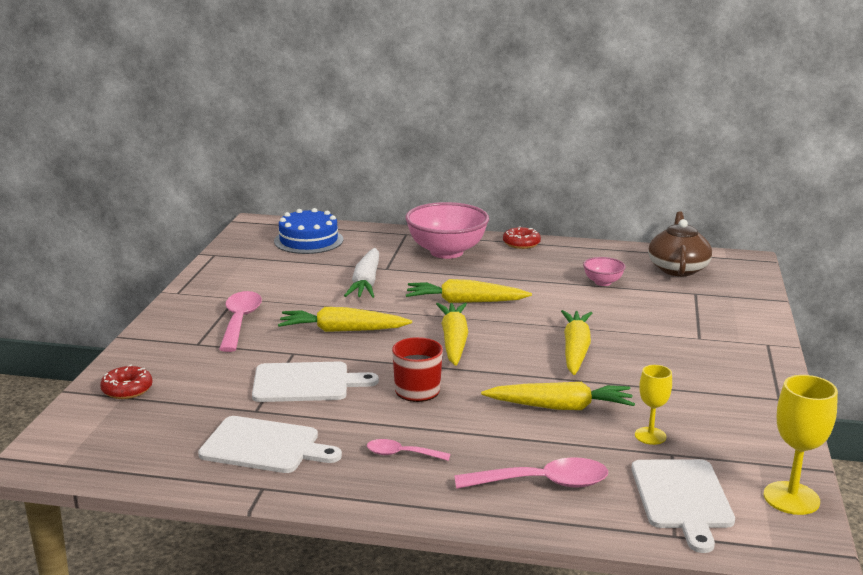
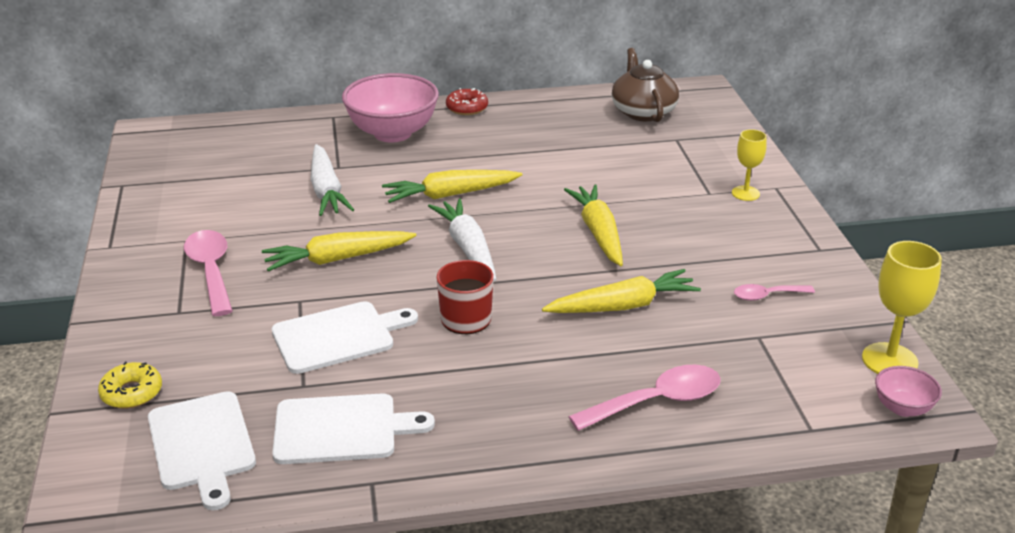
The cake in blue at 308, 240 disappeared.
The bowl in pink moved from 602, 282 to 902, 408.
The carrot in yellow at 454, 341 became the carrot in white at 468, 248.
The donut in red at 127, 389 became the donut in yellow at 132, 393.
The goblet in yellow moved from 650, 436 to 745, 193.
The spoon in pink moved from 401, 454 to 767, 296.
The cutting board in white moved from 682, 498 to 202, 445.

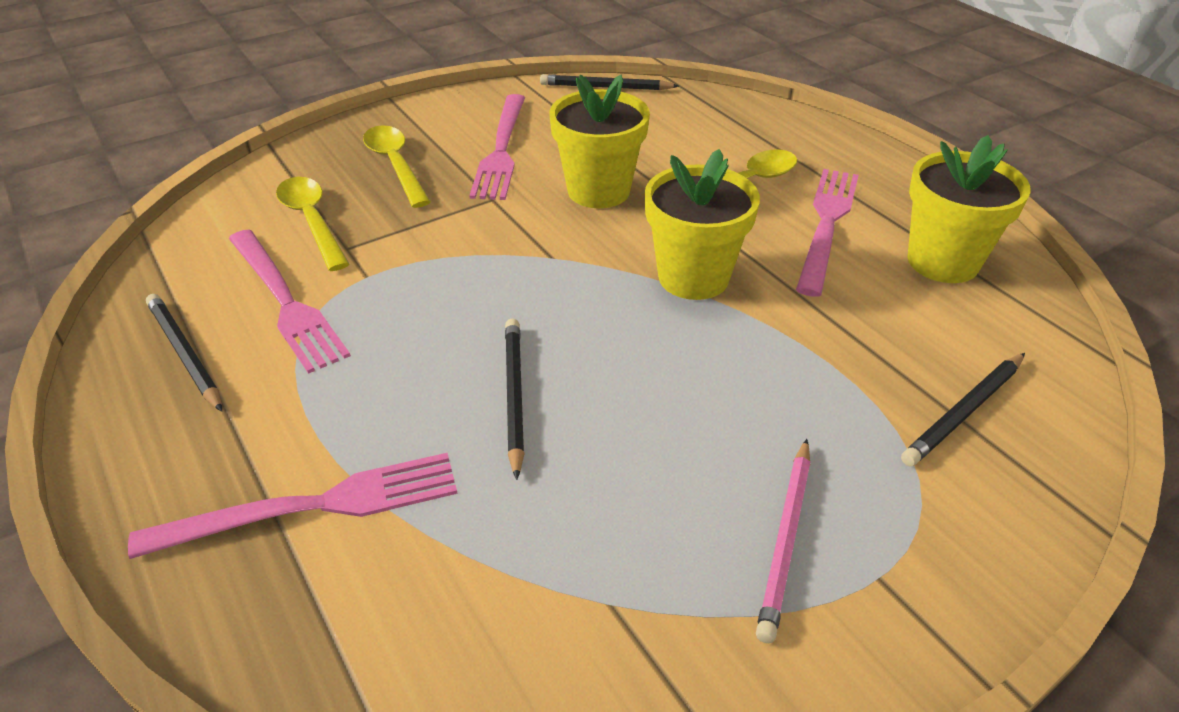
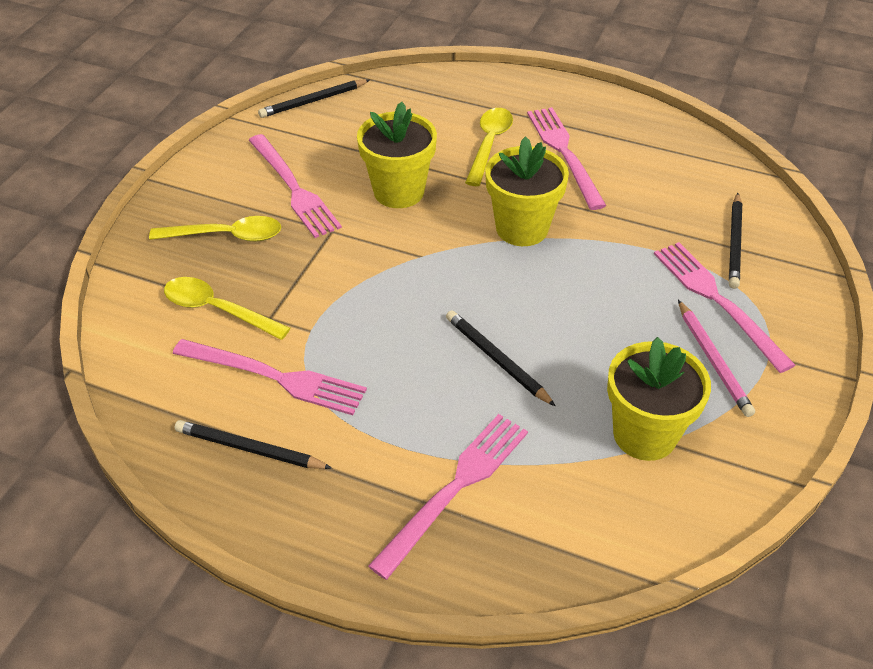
The spoon in yellow at 395, 165 turned 150 degrees clockwise.
The flower pot in yellow moved from 942, 261 to 645, 434.
The fork in pink at 718, 301 appeared.

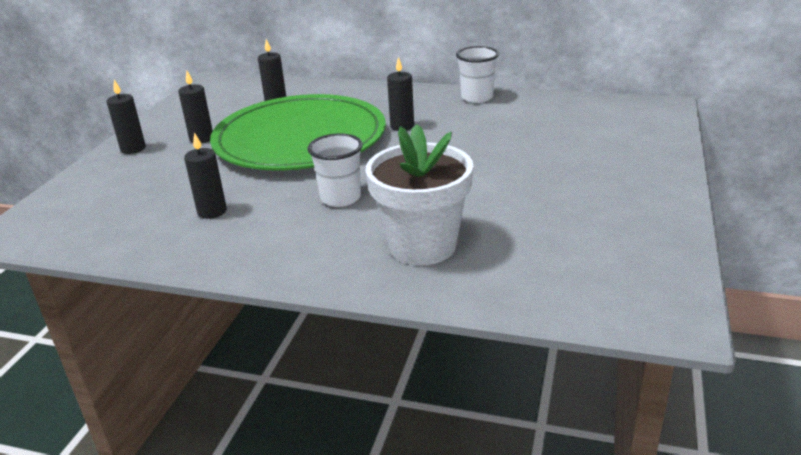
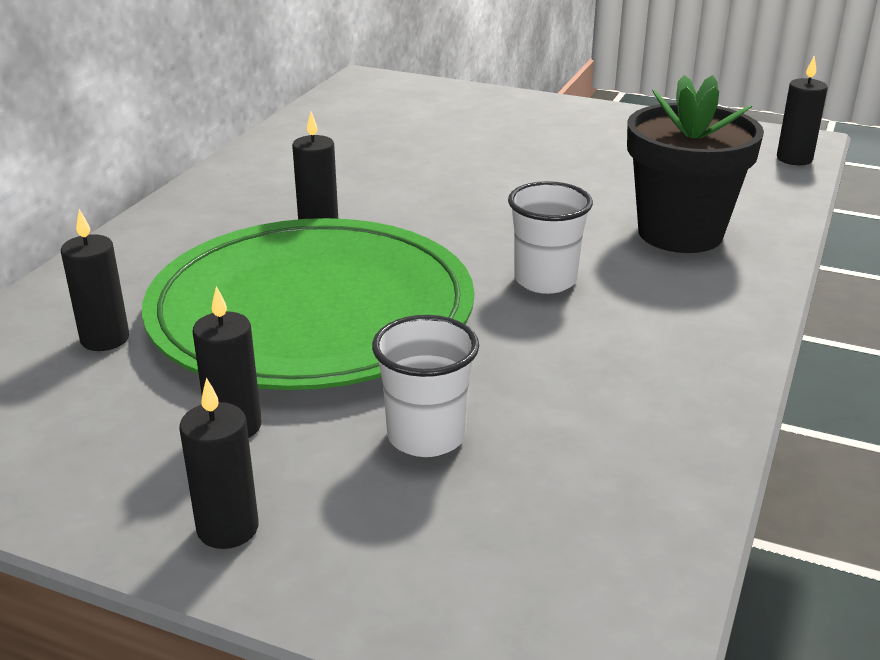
The cup in white moved from 477, 97 to 426, 436.
The flower pot in white at 422, 246 became the flower pot in black at 680, 233.
The candle in black moved from 212, 211 to 794, 159.

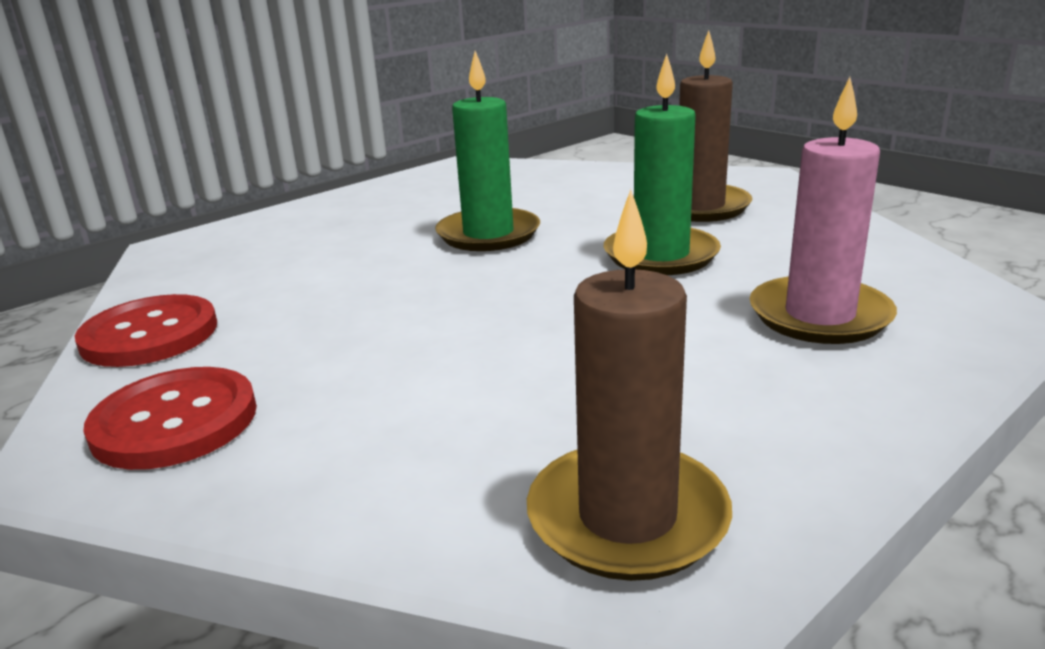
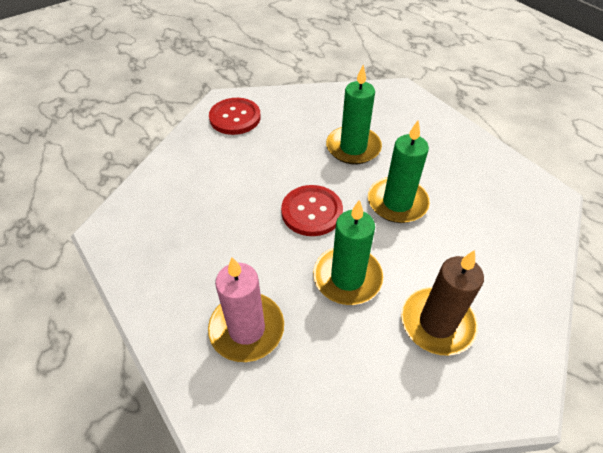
The candle in brown at 627, 517 disappeared.
The button in red moved from 150, 334 to 312, 212.
The candle in green at 353, 148 appeared.

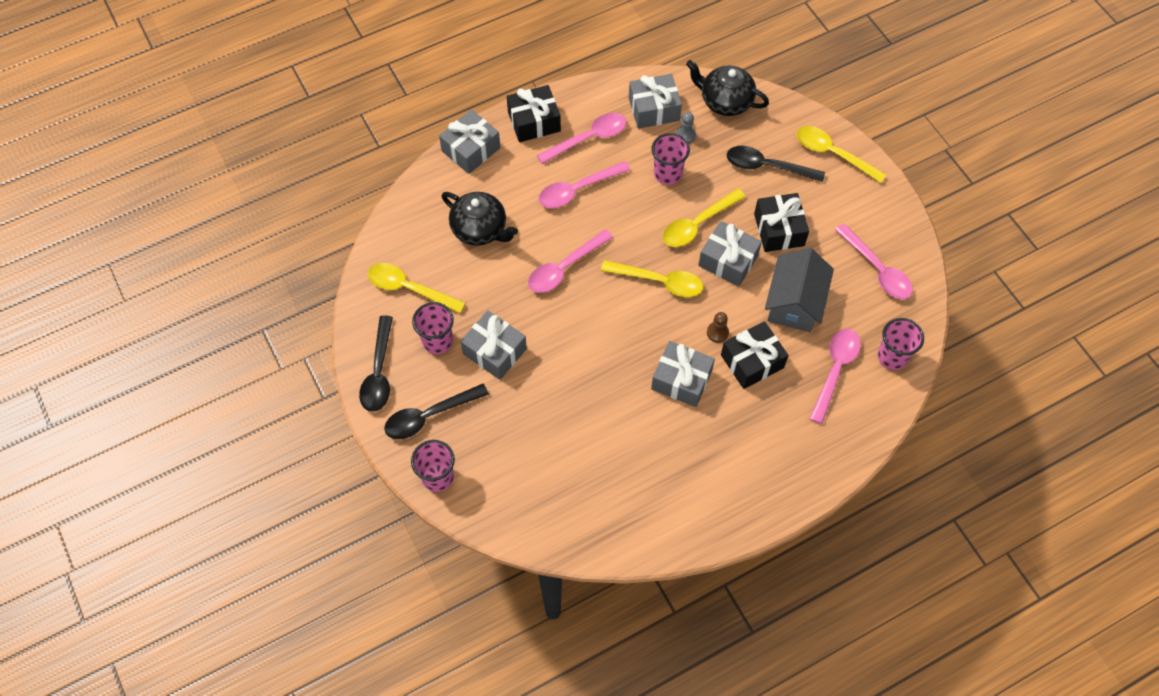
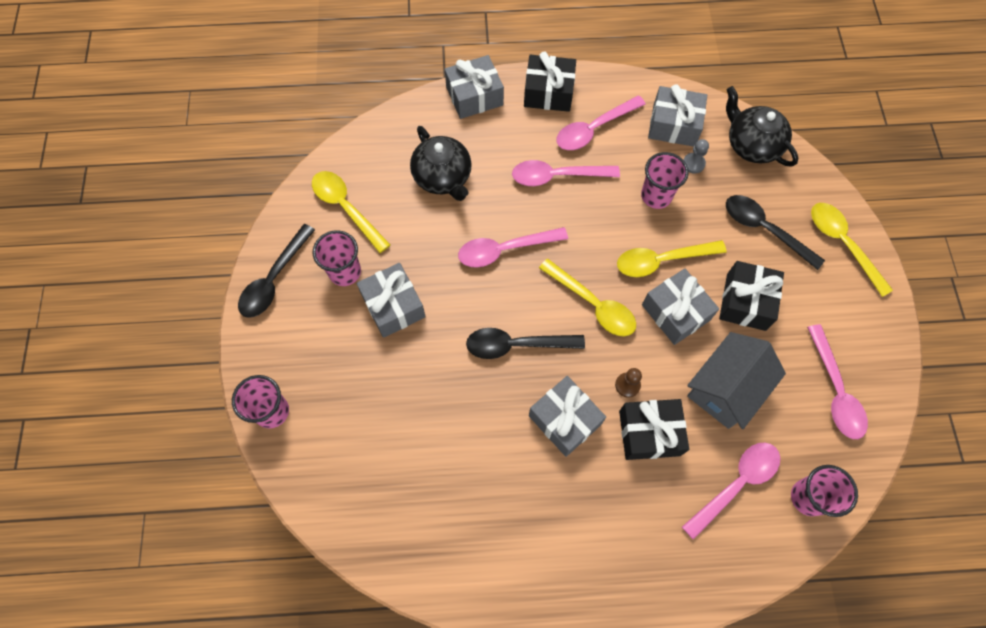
The spoon in pink at 588, 138 turned 150 degrees clockwise.
The spoon in black moved from 429, 416 to 516, 345.

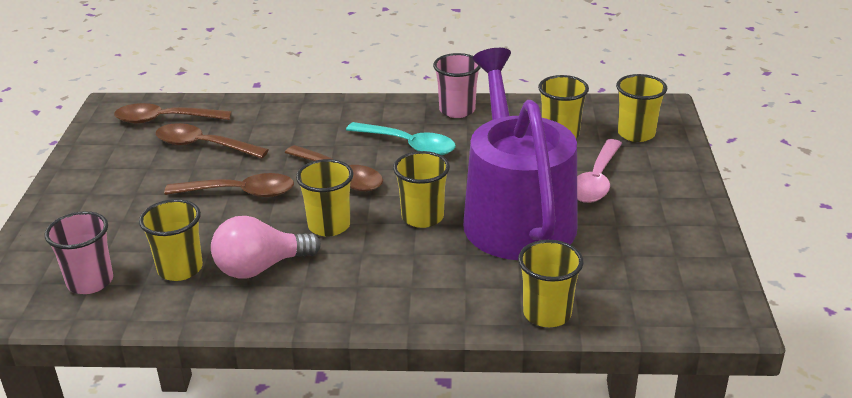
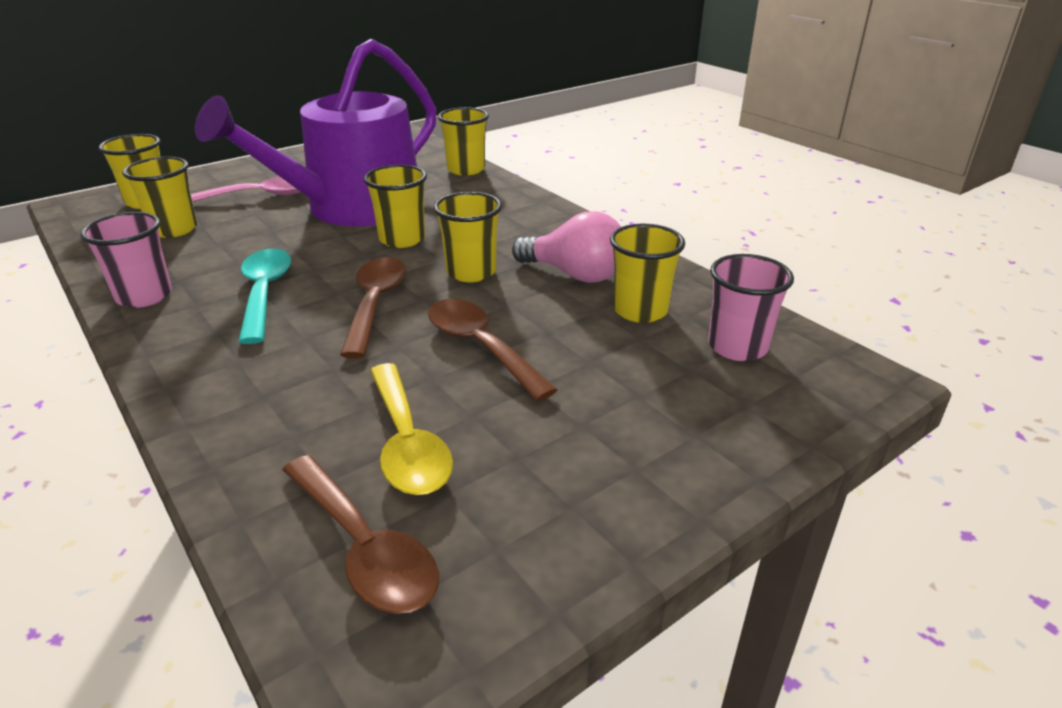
The spoon in brown at 203, 146 became the spoon in yellow at 407, 443.

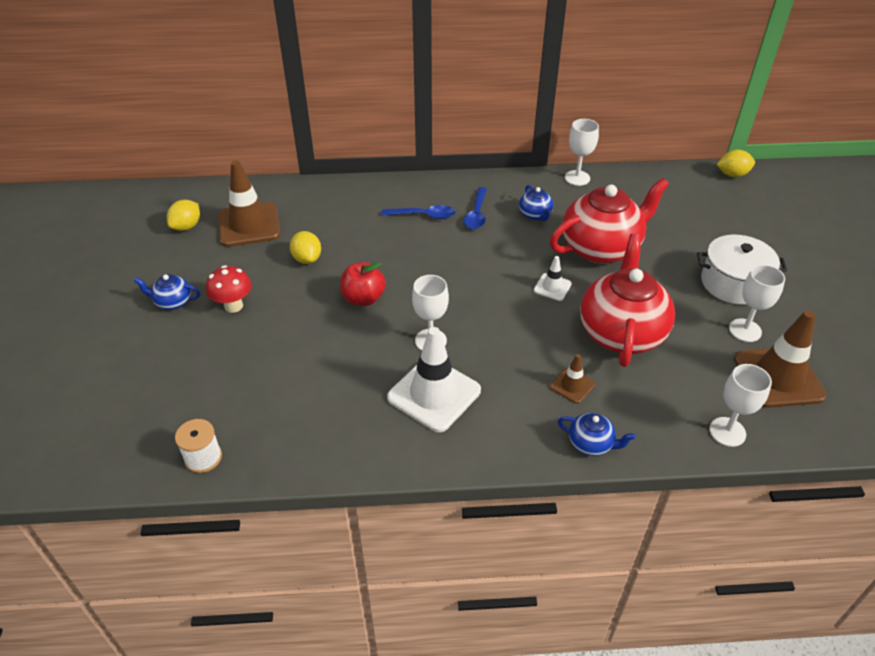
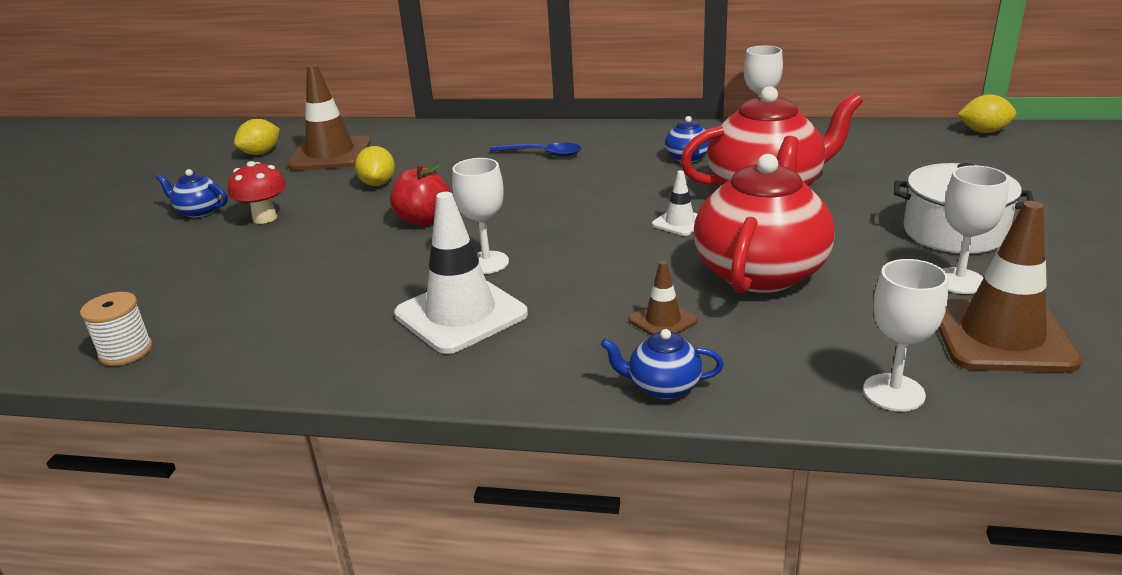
The spoon in blue at 476, 214 disappeared.
The teapot in blue at 591, 444 turned 150 degrees clockwise.

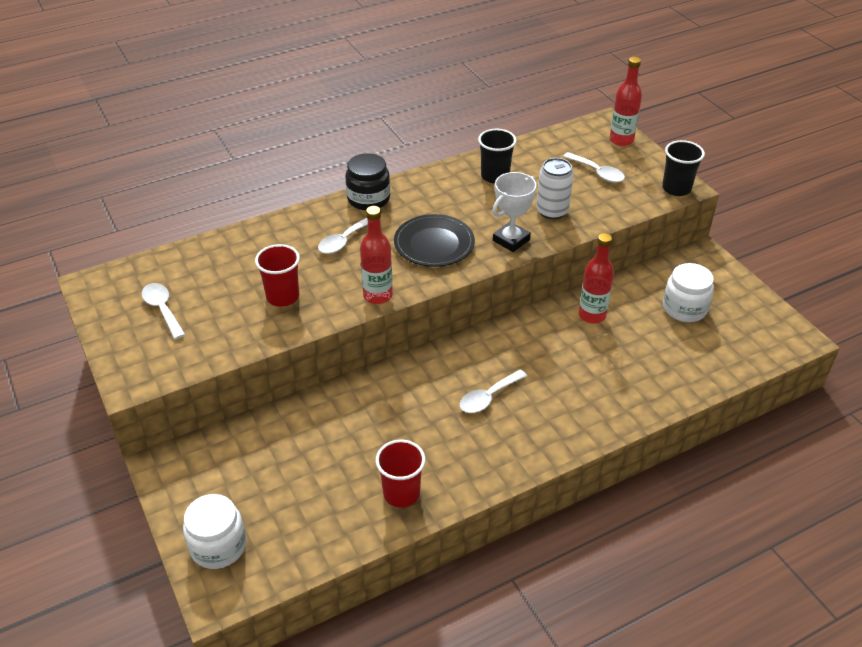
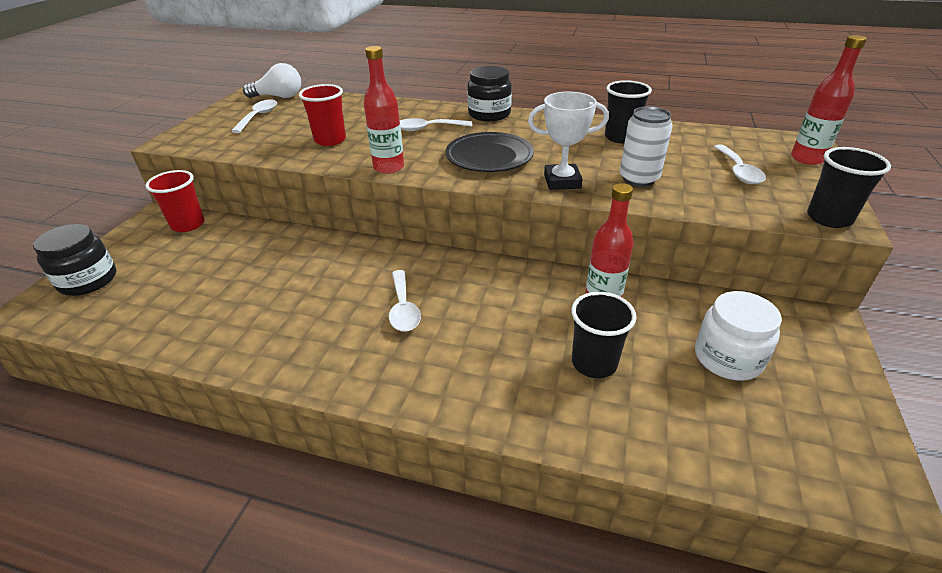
The spoon in white at 488, 397 turned 105 degrees counterclockwise.
The cup in red moved from 401, 493 to 188, 224.
The jar in white at 218, 546 became the jar in black at 88, 280.
The light bulb in white at 279, 97 appeared.
The cup in black at 594, 363 appeared.

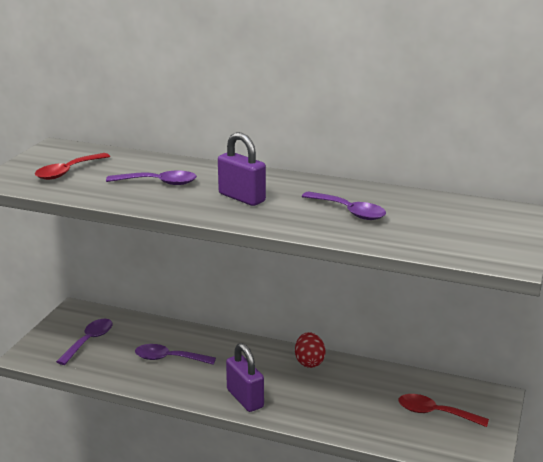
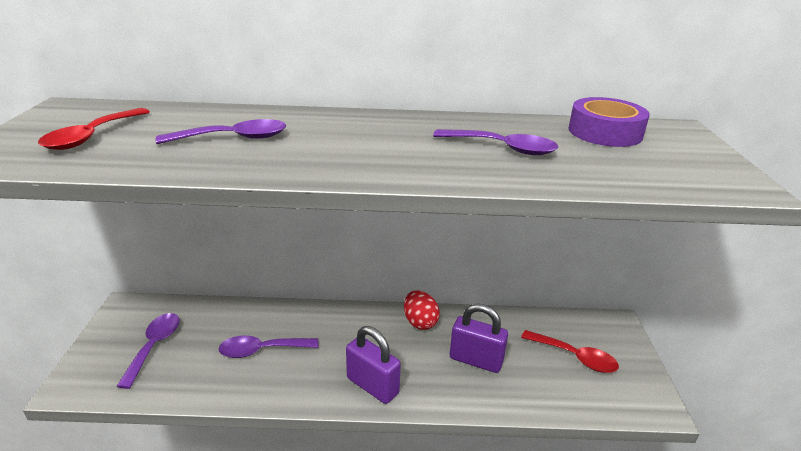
The padlock in purple moved from 242, 198 to 475, 360.
The spoon in red at 435, 413 turned 150 degrees counterclockwise.
The tape in purple at 605, 132 appeared.

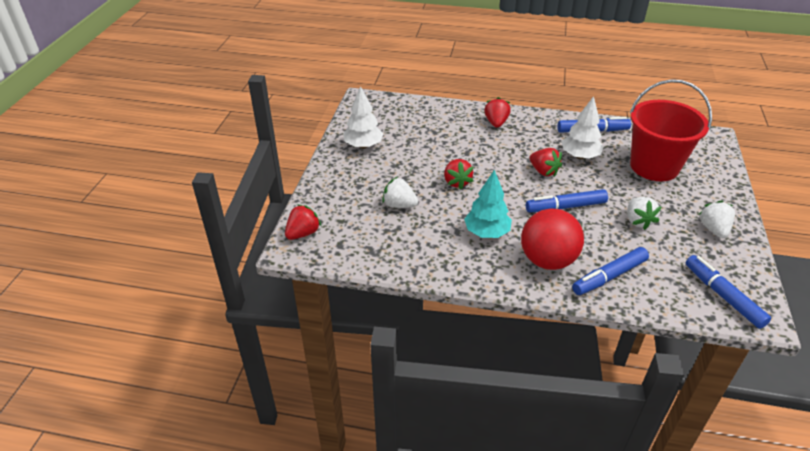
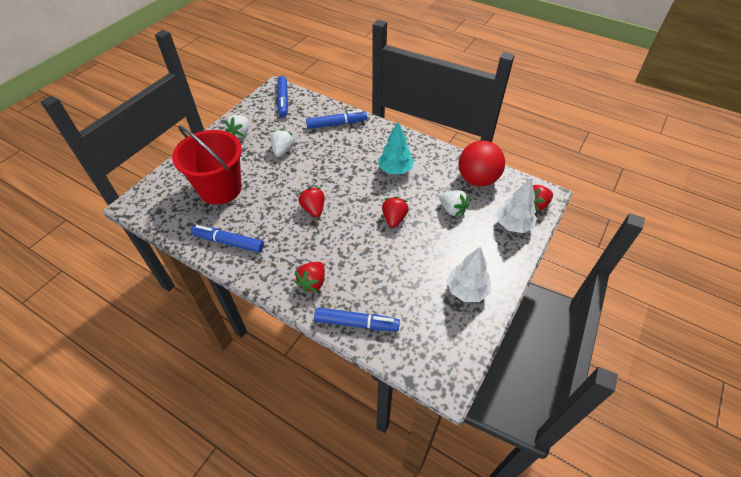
The tree in white moved from 579, 156 to 513, 225.
The marker in blue moved from 565, 207 to 356, 323.
The ball in red moved from 547, 260 to 477, 179.

